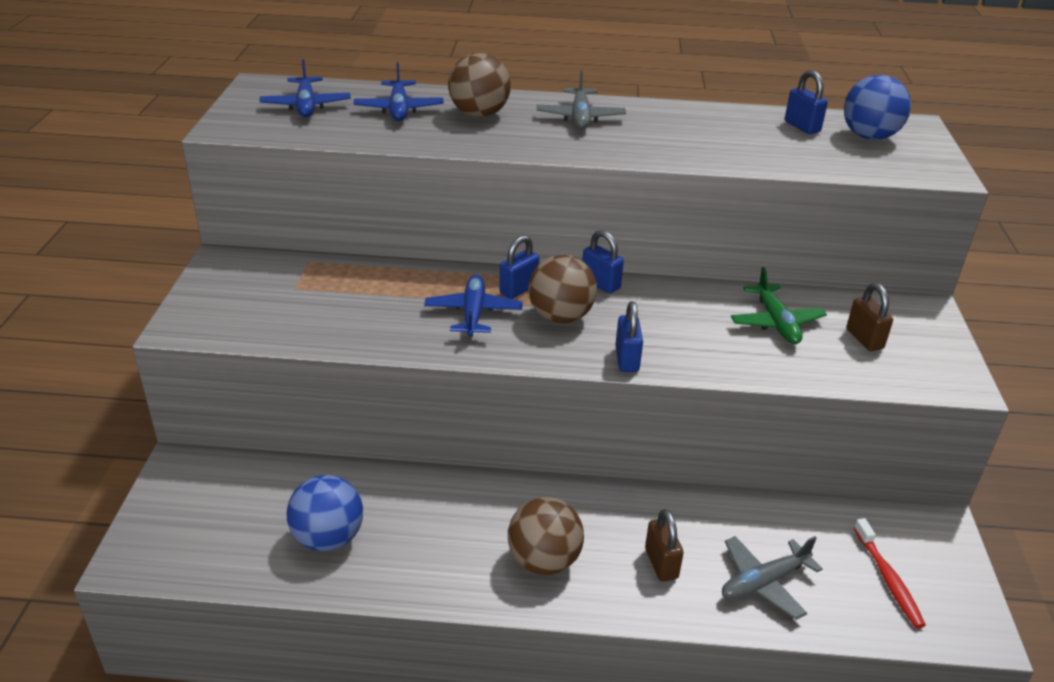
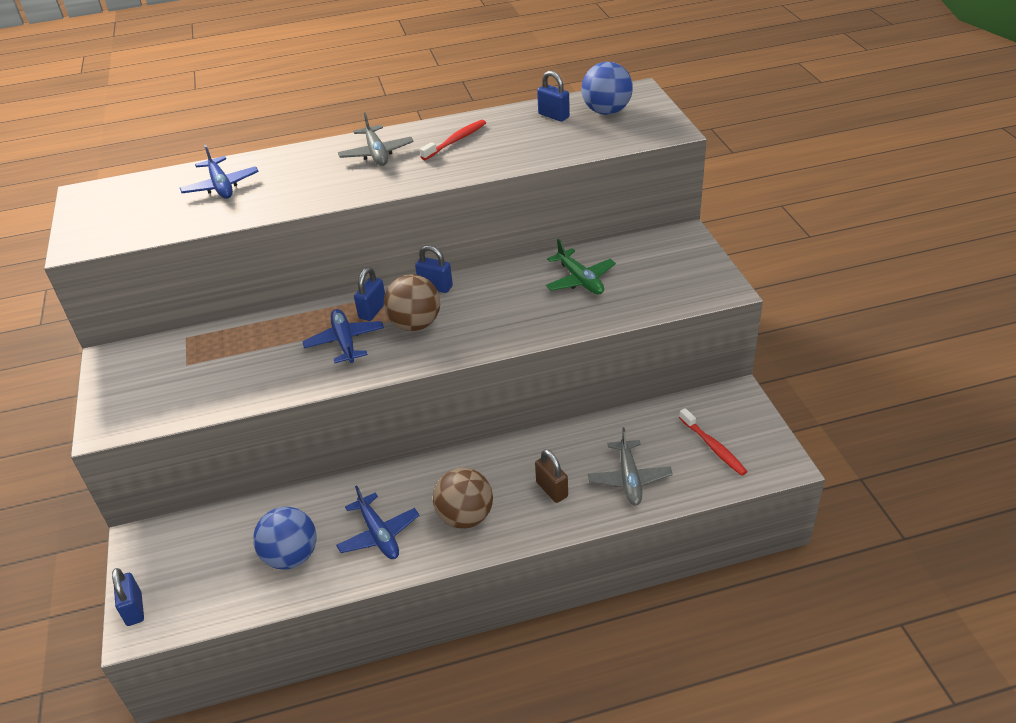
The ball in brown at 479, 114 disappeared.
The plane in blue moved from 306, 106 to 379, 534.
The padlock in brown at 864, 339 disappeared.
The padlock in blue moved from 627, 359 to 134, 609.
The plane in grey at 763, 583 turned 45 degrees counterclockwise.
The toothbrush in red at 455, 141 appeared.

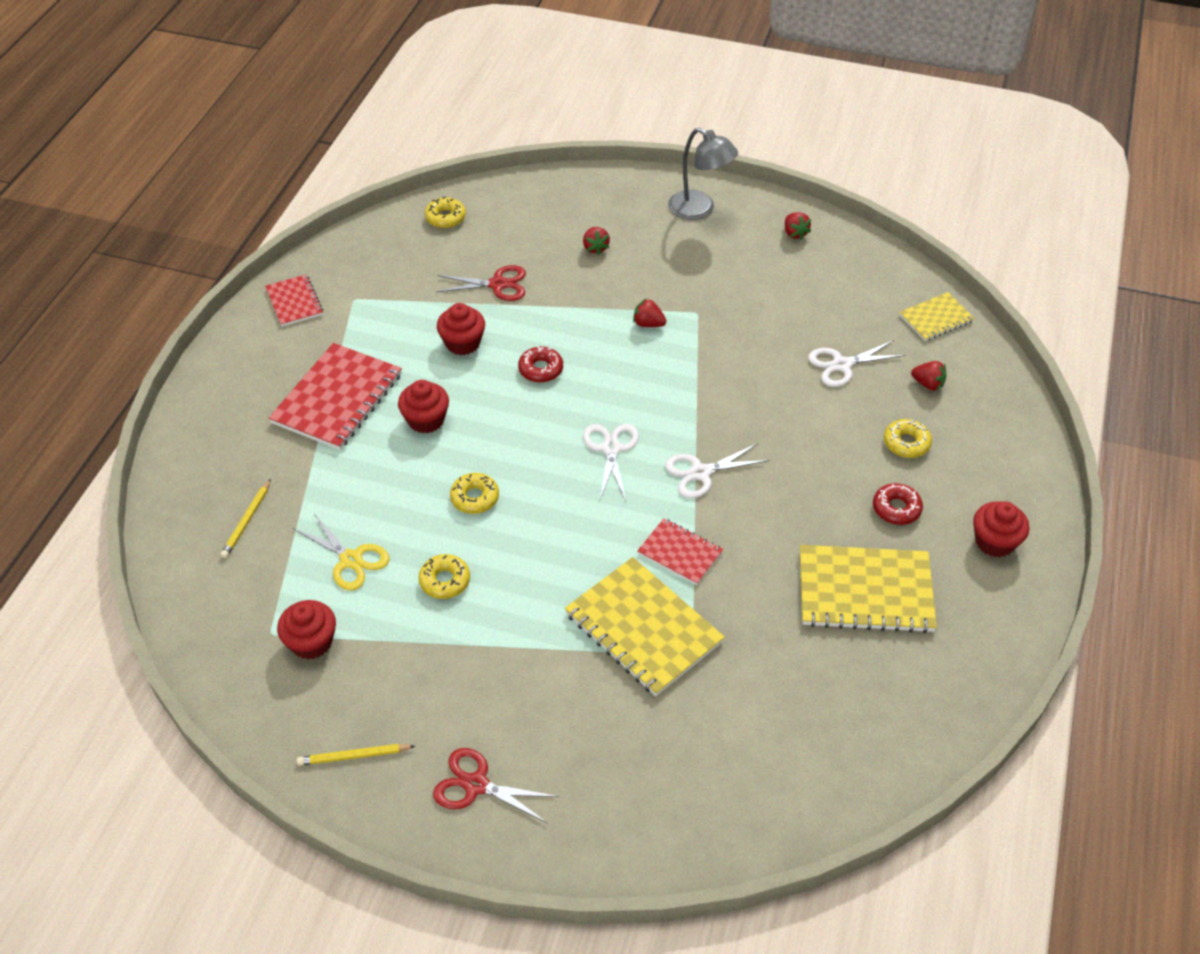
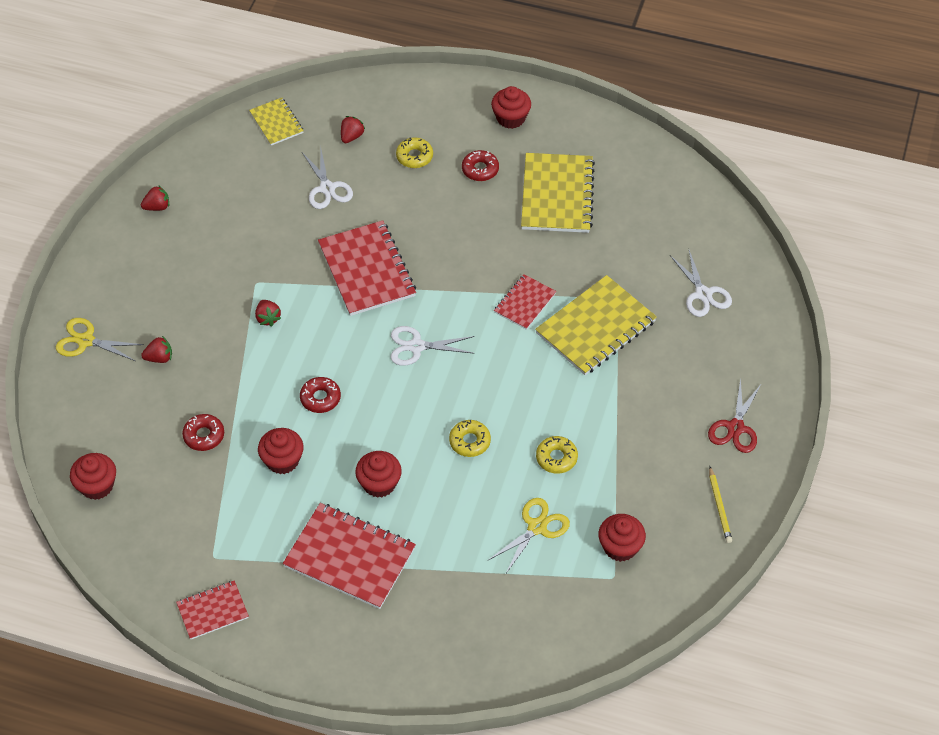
The lamp in grey at 699, 210 disappeared.
The donut in yellow at 445, 217 was replaced by the cupcake in red at 97, 486.
The scissors in red at 498, 284 was replaced by the donut in red at 204, 435.
The strawberry in red at 648, 324 turned 45 degrees counterclockwise.
The scissors in white moved from 700, 473 to 703, 294.
The pencil in yellow at 247, 520 disappeared.
The notebook in red at 367, 270 appeared.
The scissors in yellow at 86, 341 appeared.

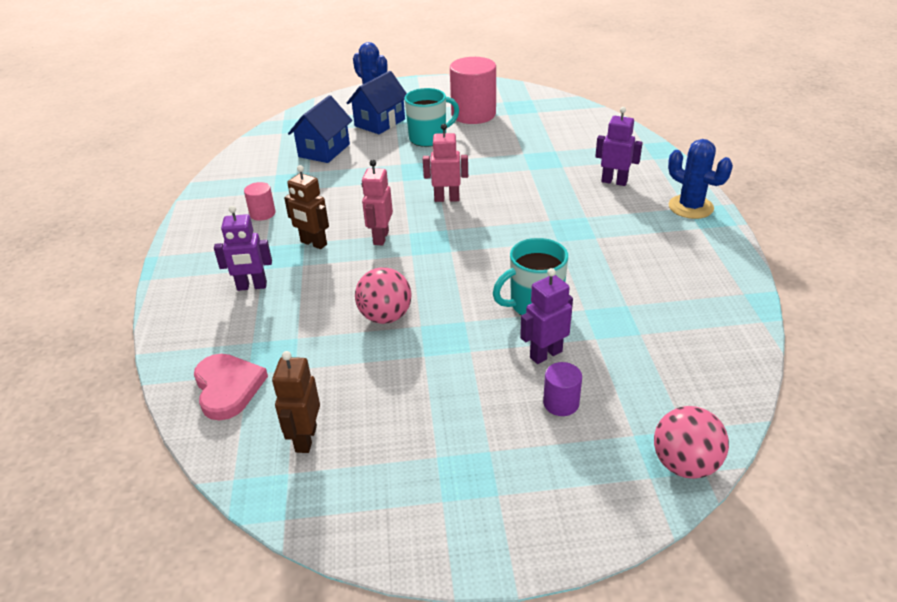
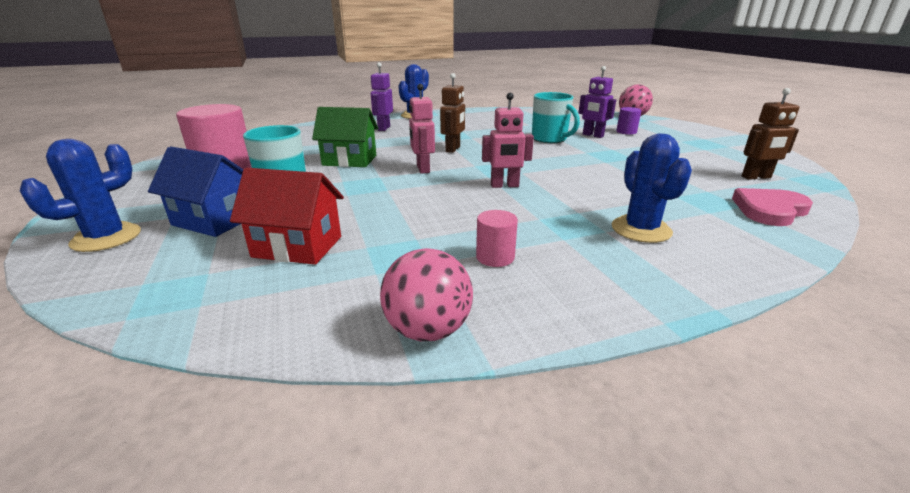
The house in blue at 324, 150 became the house in red at 297, 247.
The robot in brown moved from 313, 243 to 453, 149.
The robot in purple at 252, 286 was replaced by the cactus in blue at 641, 229.
The ball in pink moved from 385, 316 to 428, 330.
The house in green at 349, 160 appeared.

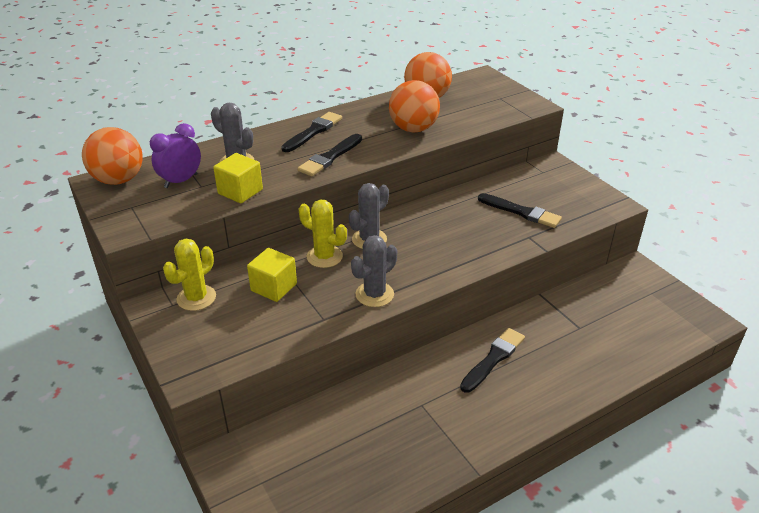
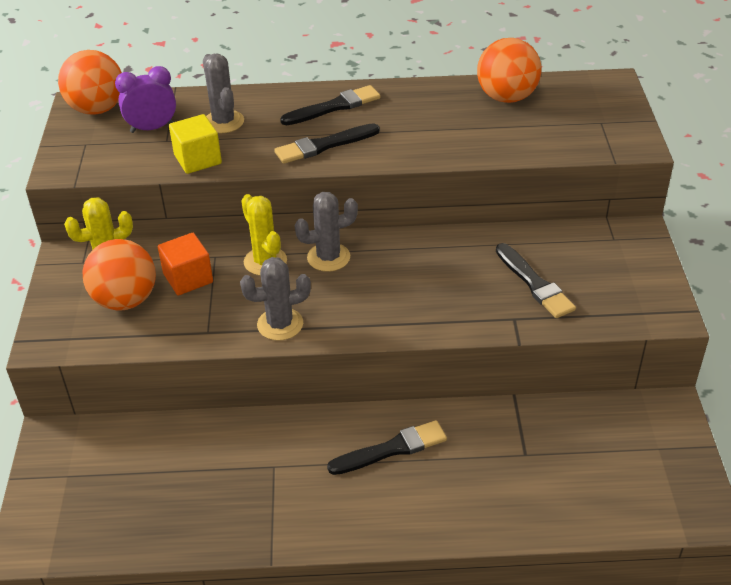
The ball in orange moved from 413, 129 to 125, 300.
The cube in yellow at 274, 287 became the cube in orange at 188, 278.

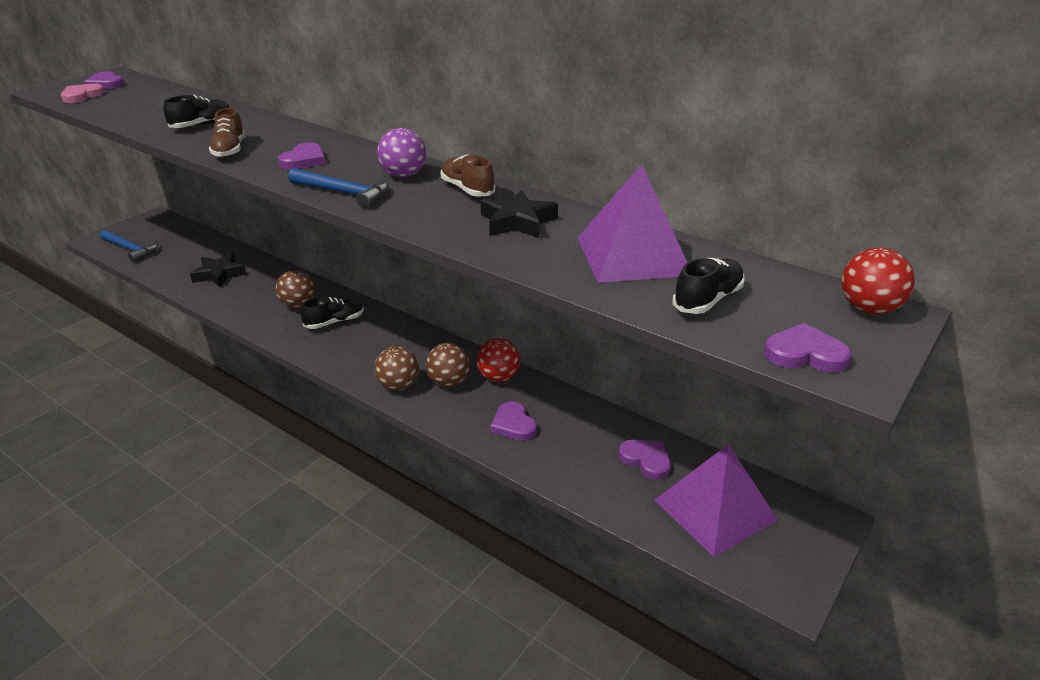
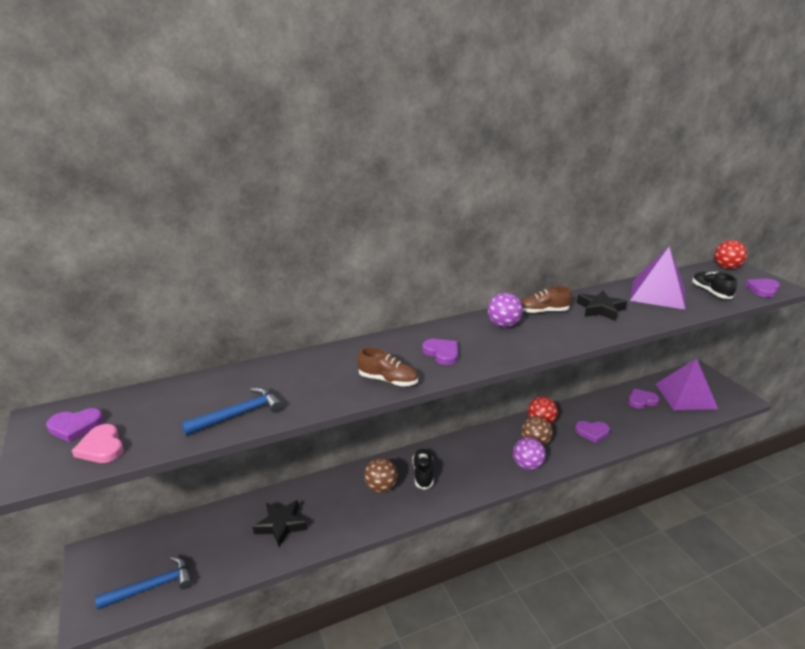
The shoe in black at 202, 125 disappeared.
The hammer in blue moved from 344, 193 to 239, 414.
The ball in brown at 398, 386 became the ball in purple at 527, 465.

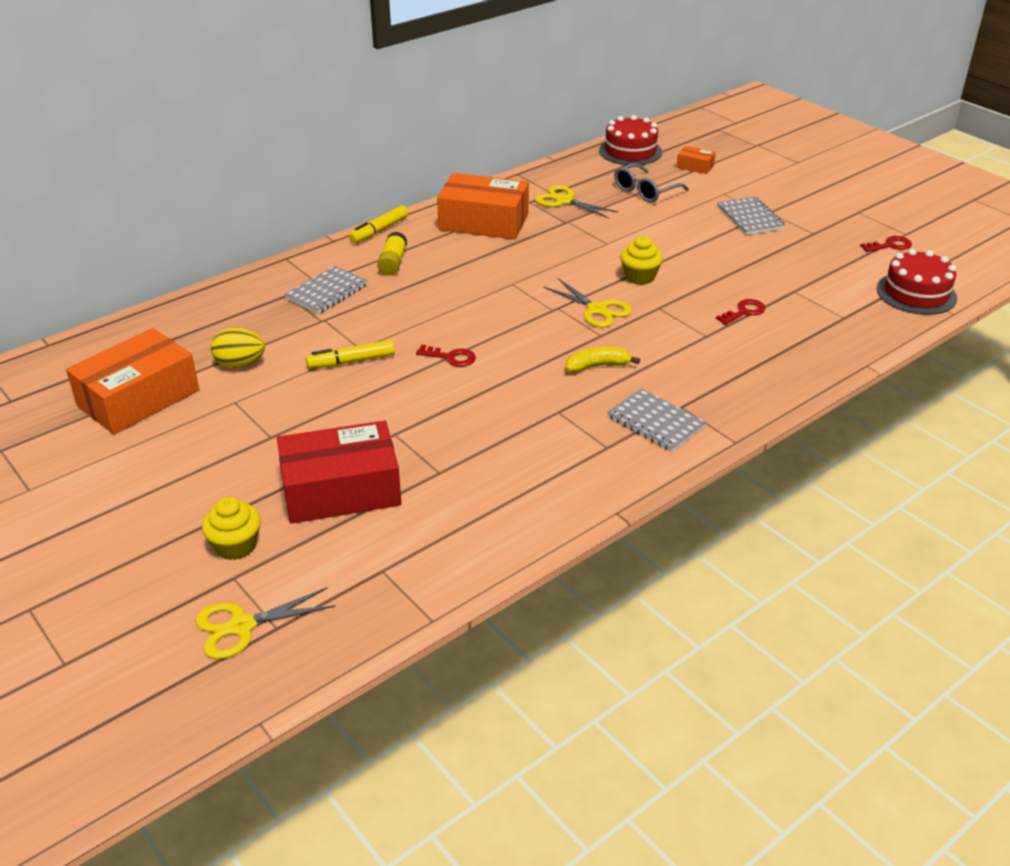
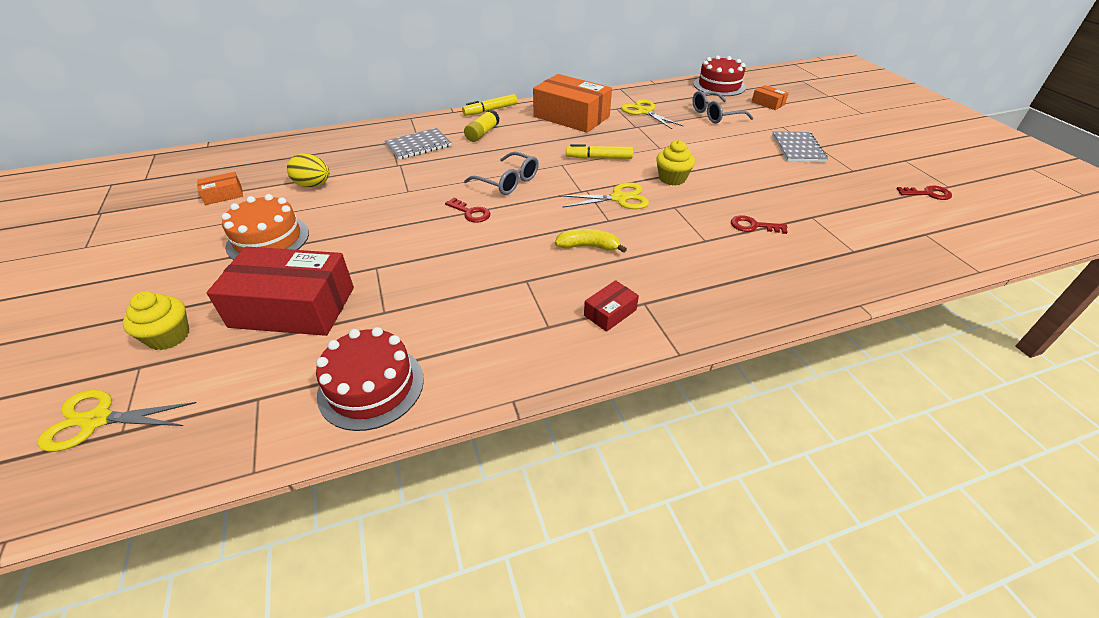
The cake in red moved from 916, 293 to 371, 386.
The scissors in yellow at 597, 309 turned 75 degrees counterclockwise.
The key in red at 744, 312 turned 150 degrees counterclockwise.
The box in orange at 138, 398 changed to 0.44 times the size.
The marker in yellow moved from 352, 361 to 599, 158.
The notebook in grey at 655, 422 was replaced by the box in red at 610, 312.
The glasses in grey at 508, 181 appeared.
The cake in orange at 268, 239 appeared.

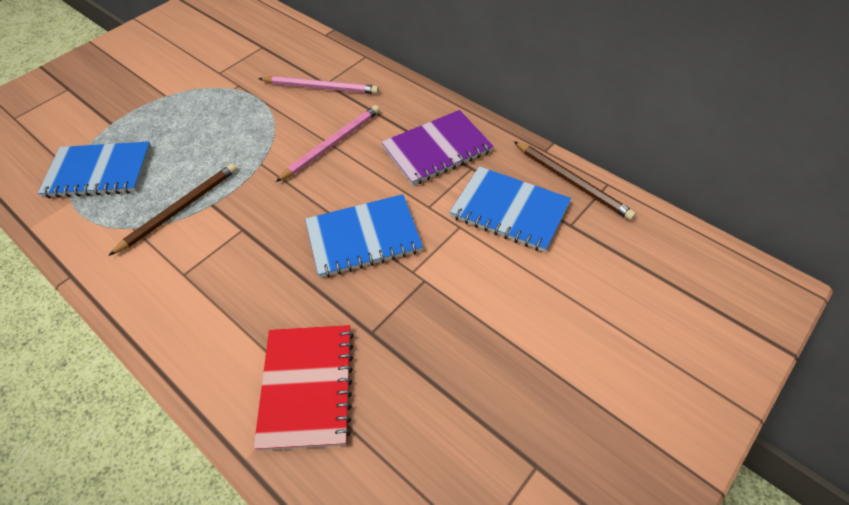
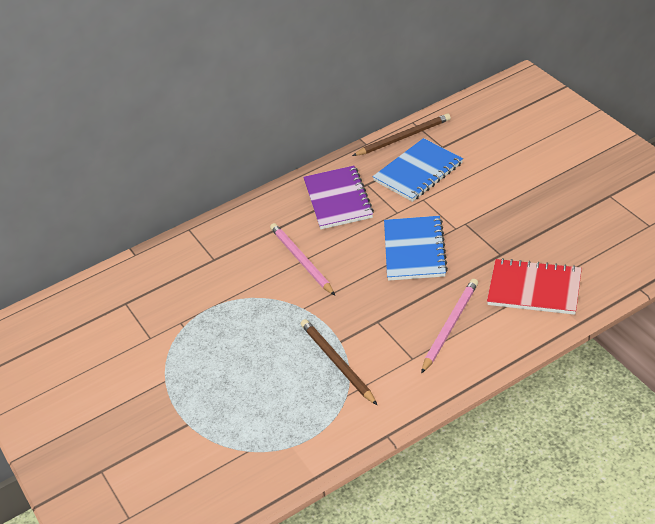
The pencil in pink moved from 320, 87 to 450, 326.
The notebook in blue at 99, 172 disappeared.

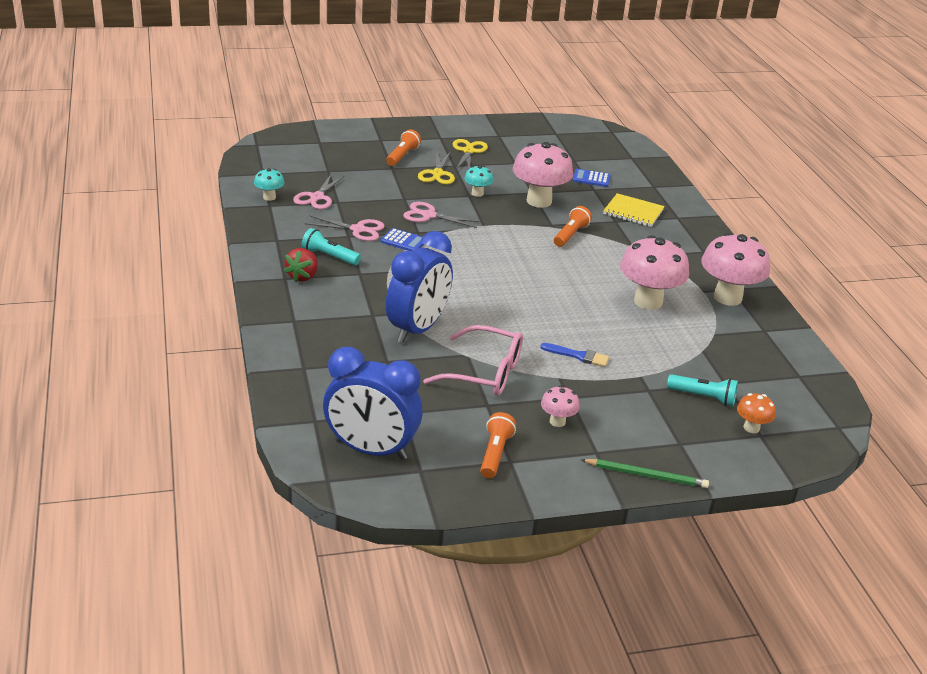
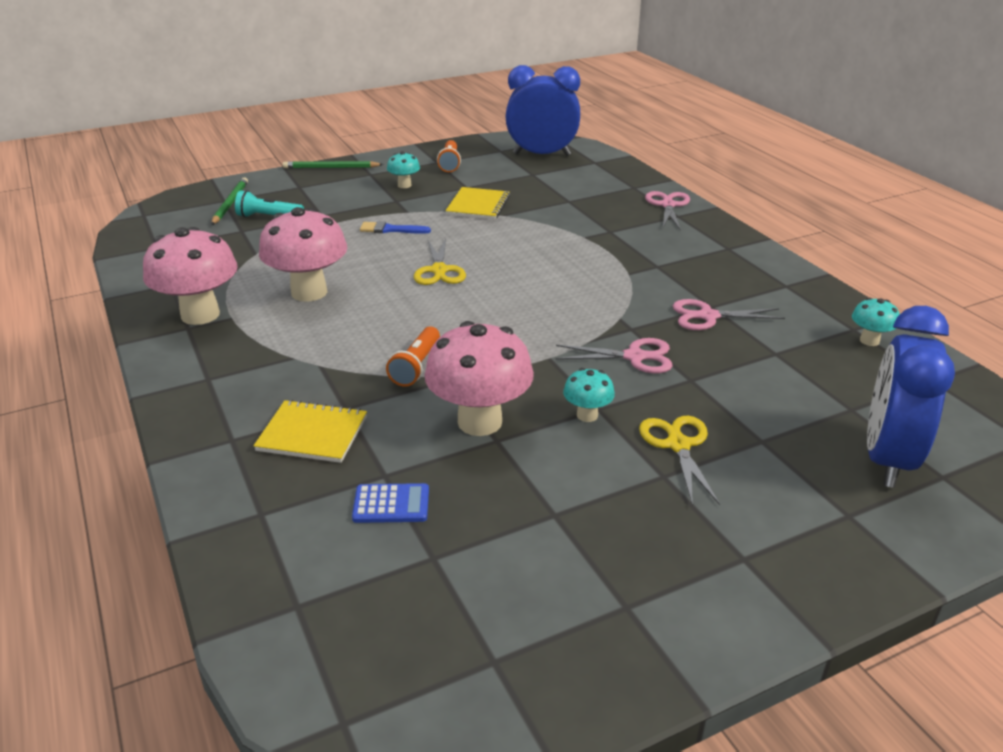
The flashlight in orange at 402, 156 disappeared.
The scissors in yellow moved from 468, 151 to 439, 271.
The scissors in pink moved from 317, 197 to 668, 205.
The flashlight in turquoise at 329, 256 disappeared.
The calculator in blue at 403, 241 disappeared.
The clock in blue moved from 417, 329 to 887, 458.
The strawberry in red at 302, 276 disappeared.
The glasses in pink at 484, 372 was replaced by the notebook in yellow at 478, 205.
The mushroom in pink at 557, 421 became the mushroom in turquoise at 404, 185.
The mushroom in orange at 751, 428 was replaced by the pencil in green at 230, 203.

